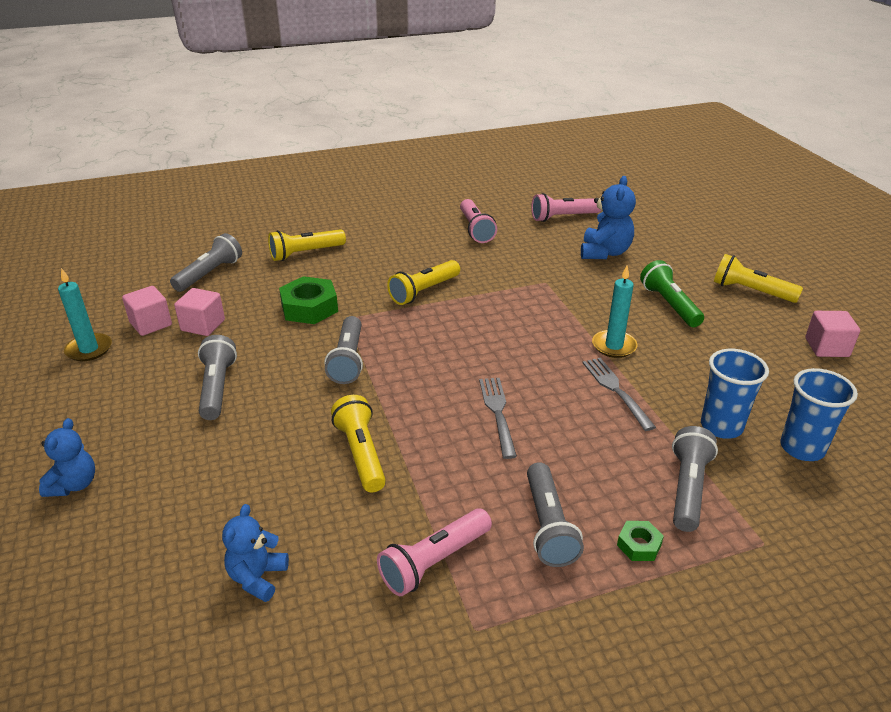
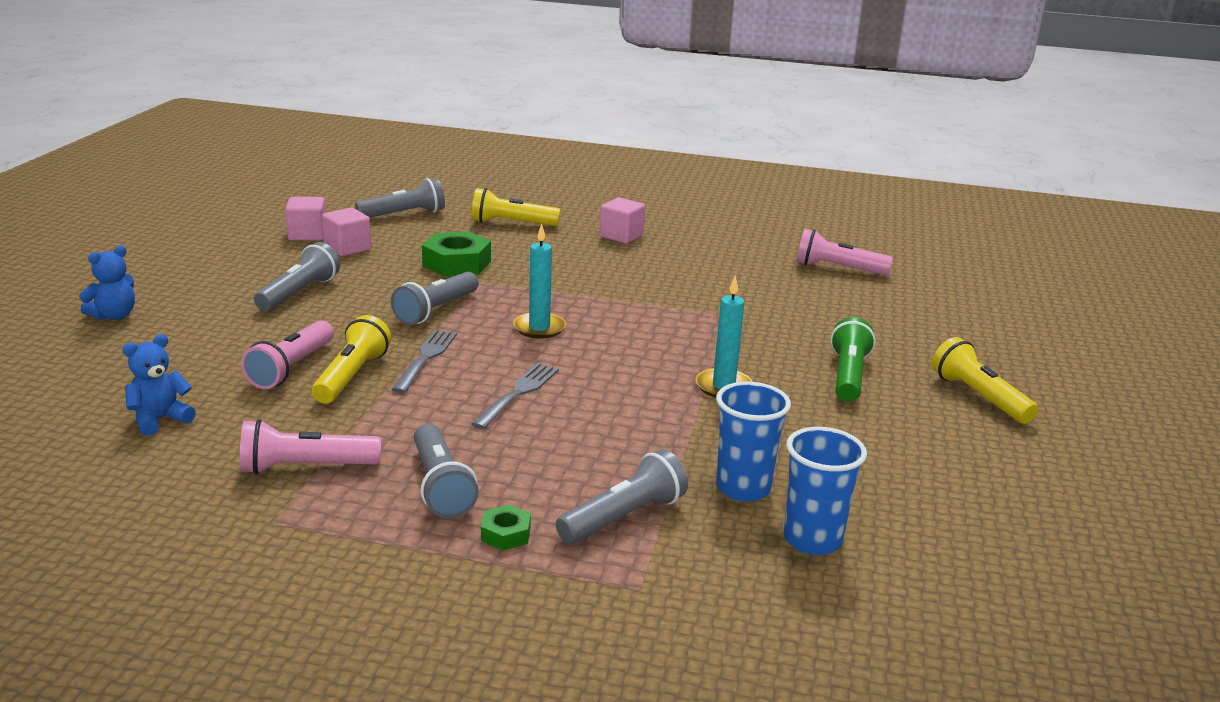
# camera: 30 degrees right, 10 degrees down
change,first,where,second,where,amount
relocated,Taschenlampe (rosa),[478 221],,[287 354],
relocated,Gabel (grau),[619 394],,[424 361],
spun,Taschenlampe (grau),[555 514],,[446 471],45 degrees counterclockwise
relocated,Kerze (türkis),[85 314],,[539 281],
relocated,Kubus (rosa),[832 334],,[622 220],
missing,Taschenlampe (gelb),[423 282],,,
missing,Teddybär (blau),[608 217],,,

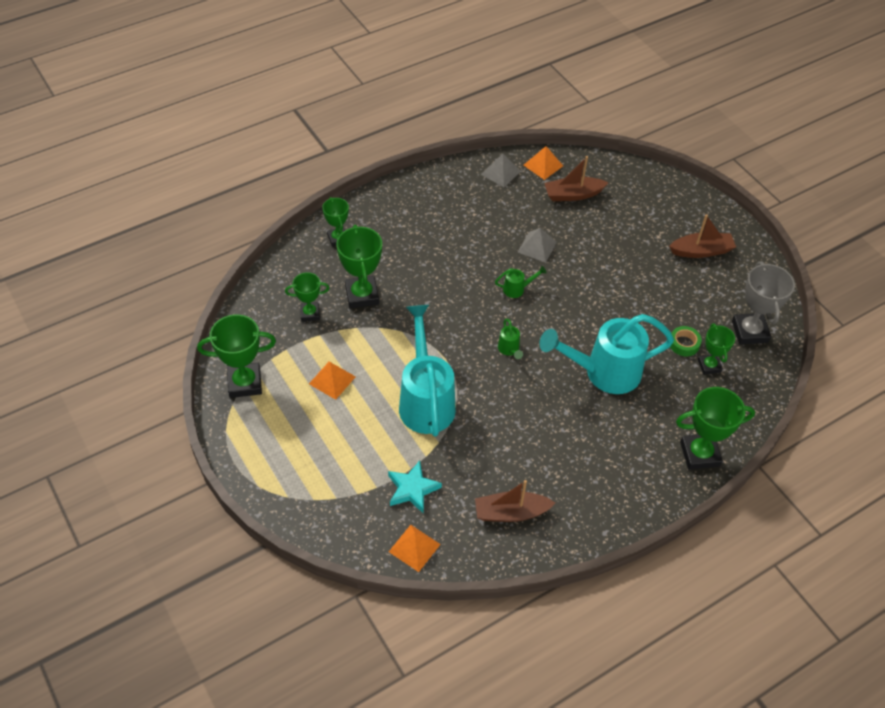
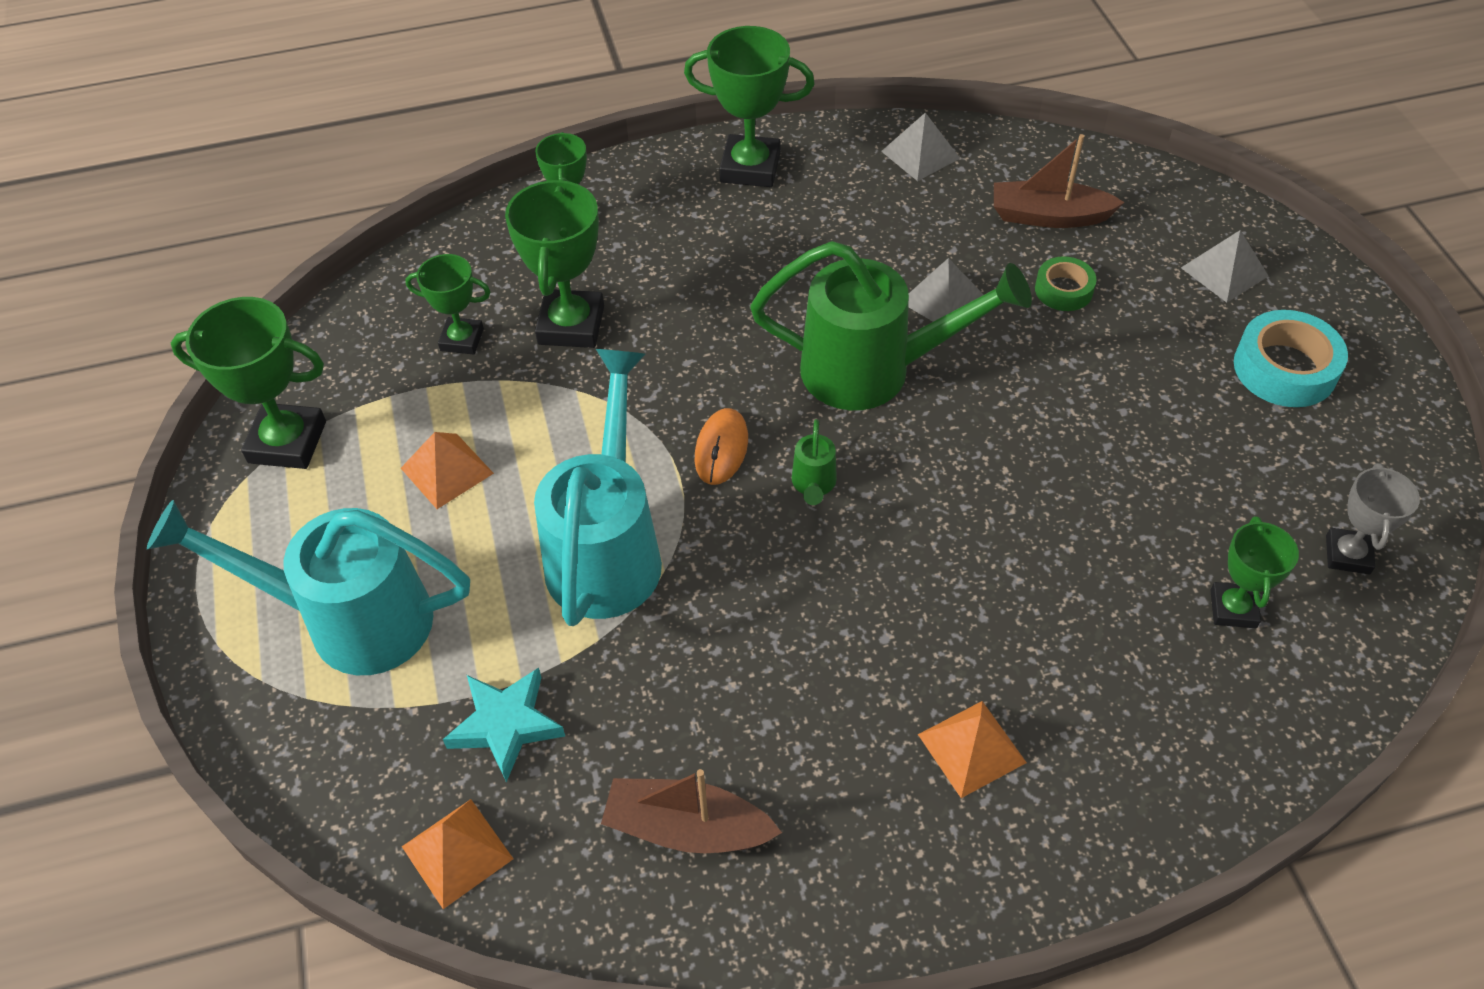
# camera: 20 degrees right, 0 degrees up
change,first,where,second,where,amount
relocated,Gießkanne (türkis),[606 354],,[308 587],
relocated,Pokal (grün),[715 428],,[749 106],
appeared,,,Computermaus (orange),[721 446],
size,Gießkanne (grün),[521 282],,[891 325],x2.50
relocated,Pyramide (orange),[543 163],,[972 749],
relocated,Klebeband (grün),[686 341],,[1065 283],
appeared,,,Pyramide (grau),[1224 266],
exchanged,Boot (braun),[702 236],Klebeband (türkis),[1291 358],
size,Pokal (grau),[763 302],,[1373 519],x0.61

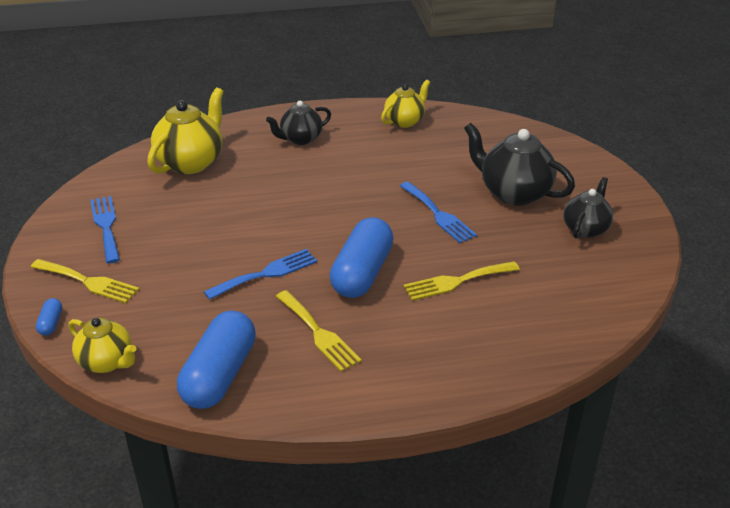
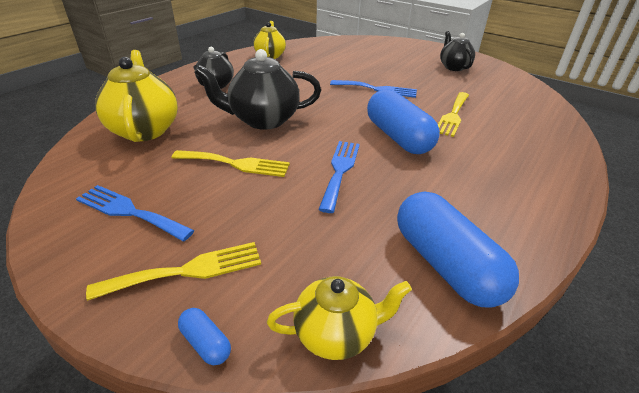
# camera: 45 degrees left, 0 degrees up
change,first,where,second,where,amount
relocated,Gabel (gelb),[319 331],,[231 163],
relocated,Teekanne (schwarz),[519 164],,[257 89],

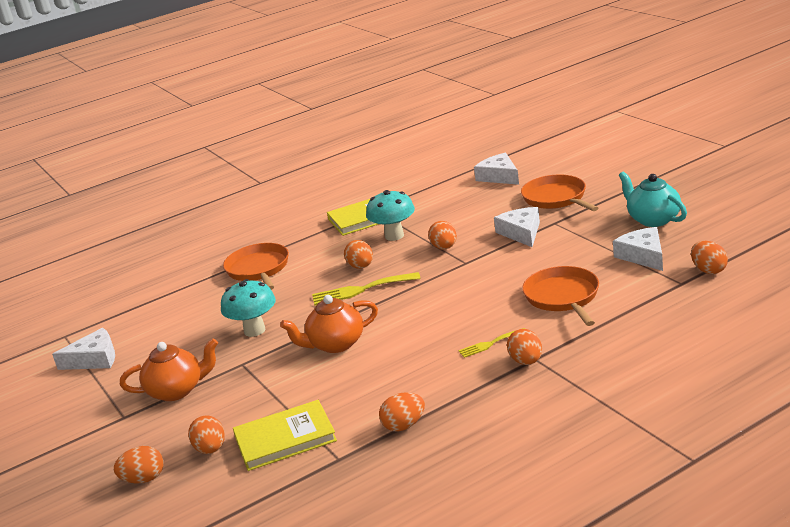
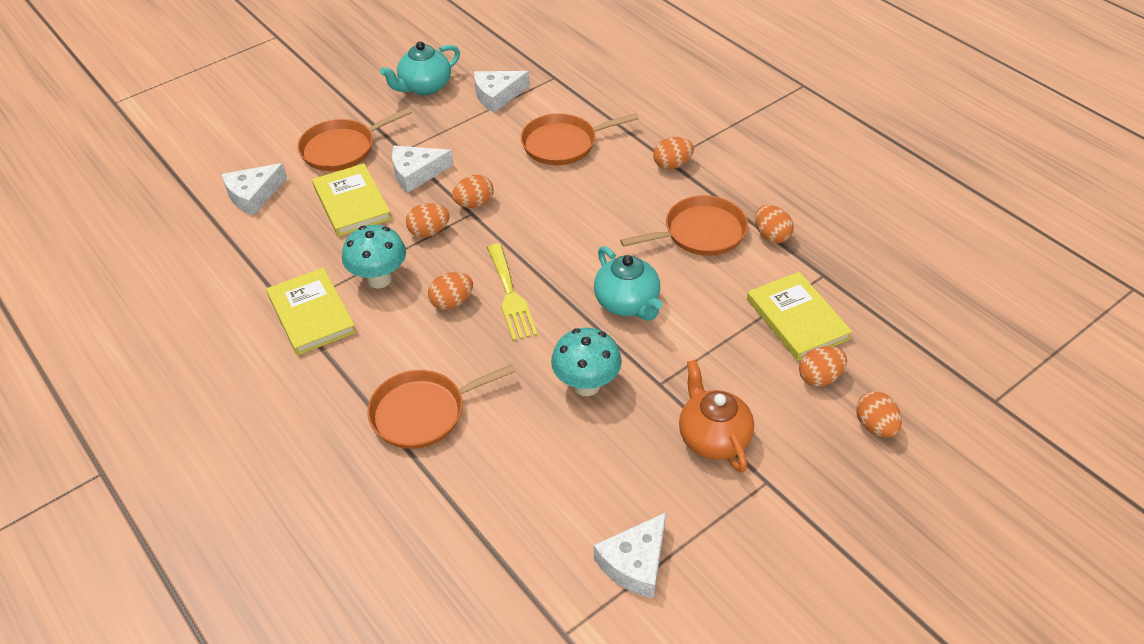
# camera: 100 degrees left, 20 degrees up
change,first,where,second,where,amount
appeared,,,Buch (gelb),[352 200],
relocated,Ei (orange),[709 257],,[473 191],
colour,Teekanne (orange),[329 324],Teekanne (türkis),[628 283],
spun,Käse (weiß),[83 349],,[630 555],120 degrees counterclockwise
appeared,,,Pfanne (orange),[684 225],
missing,Gabel (gelb),[491 343],,,

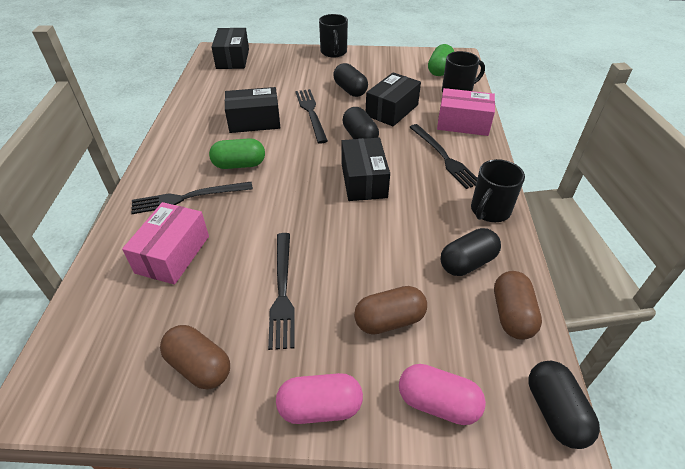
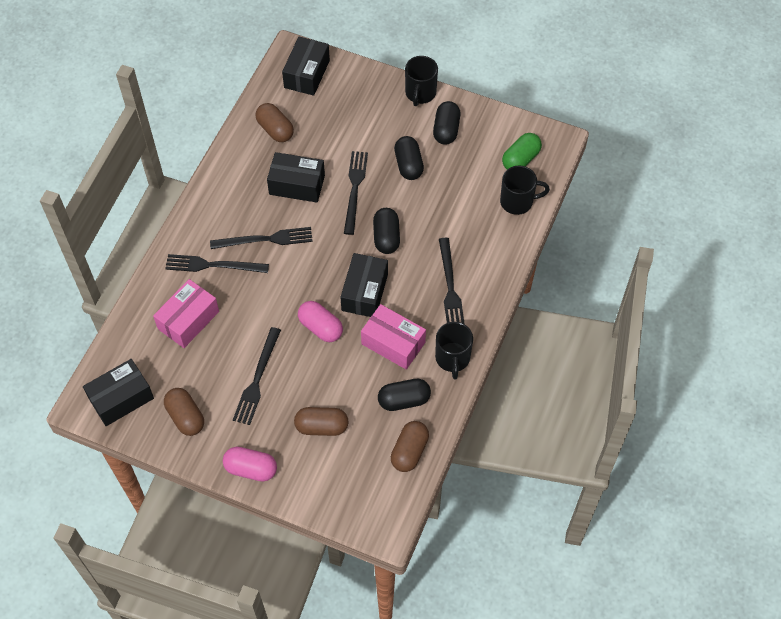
# camera: 20 degrees right, 15 degrees up
change,first,where,second,where,amount
relocated,Schachtel (schwarz),[393 99],,[118 392],
exchanged,Kapsel (grün),[237 153],Gabel (schwarz),[261 238],
appeared,,,Kapsel (braun),[274 122],
relocated,Kapsel (rosa),[442 394],,[320 321],
relocated,Schachtel (rosa),[466 112],,[393 337],
relocated,Kapsel (schwarz),[564 405],,[446 123],
spun,Tasse (schwarz),[498 190],,[454 351],60 degrees counterclockwise

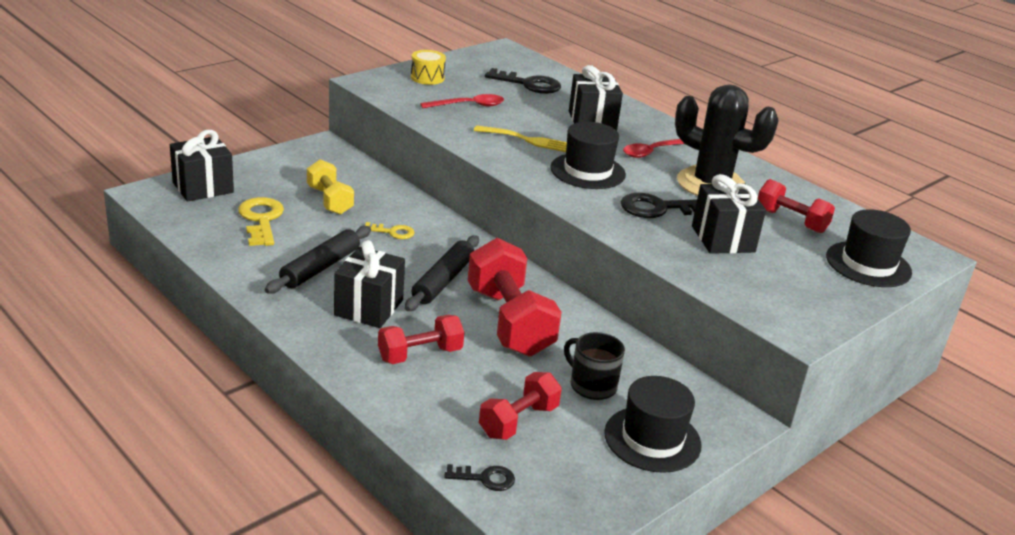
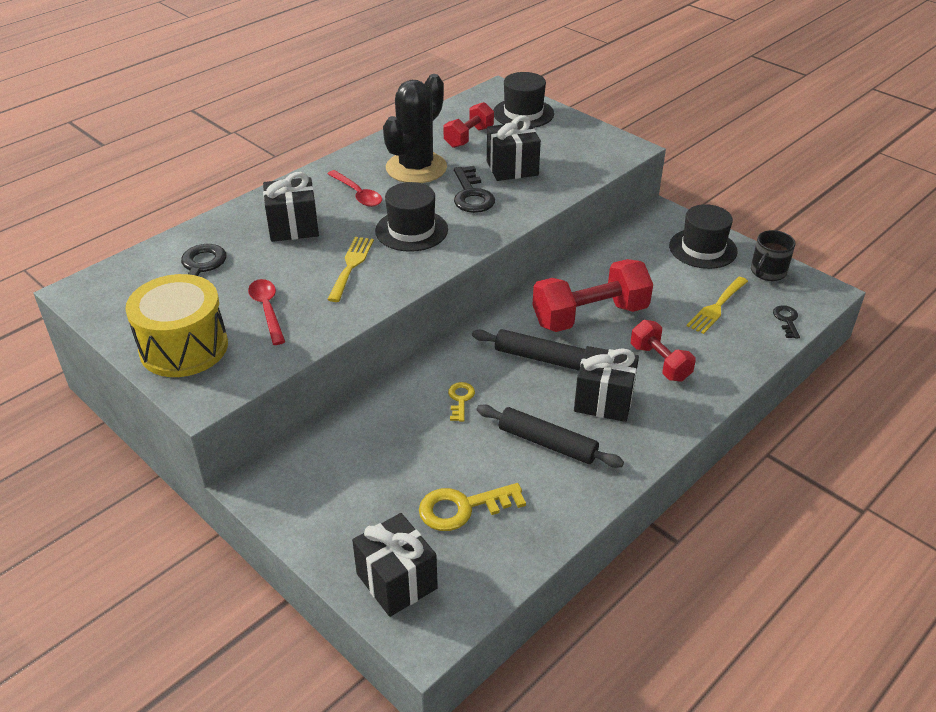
# camera: 90 degrees left, 10 degrees up
change,first,where,second,where,amount
size,Trommel (gelb),[428 67],,[176 325],x2.00
exchanged,Hantel (rot),[520 406],Gabel (gelb),[717 305],
relocated,Tasse (schwarz),[594 366],,[773 255],
missing,Hantel (gelb),[330 187],,,

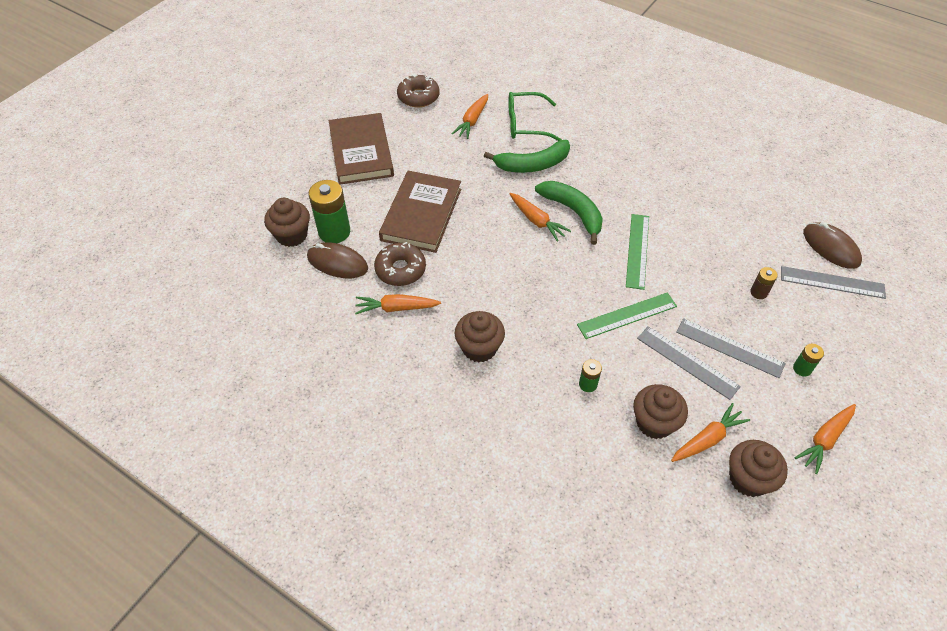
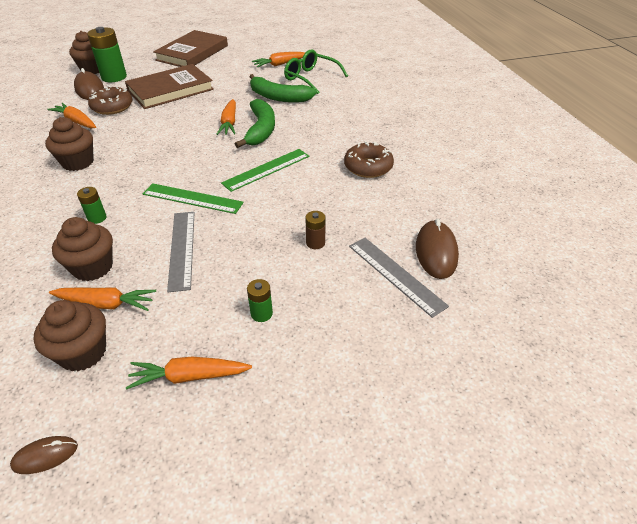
# camera: 40 degrees right, 10 degrees down
change,first,where,second,where,amount
appeared,,,Computermaus (braun),[44 455],
relocated,Donut (braun),[418 91],,[369 159],
missing,Lineal (grau),[731 348],,,

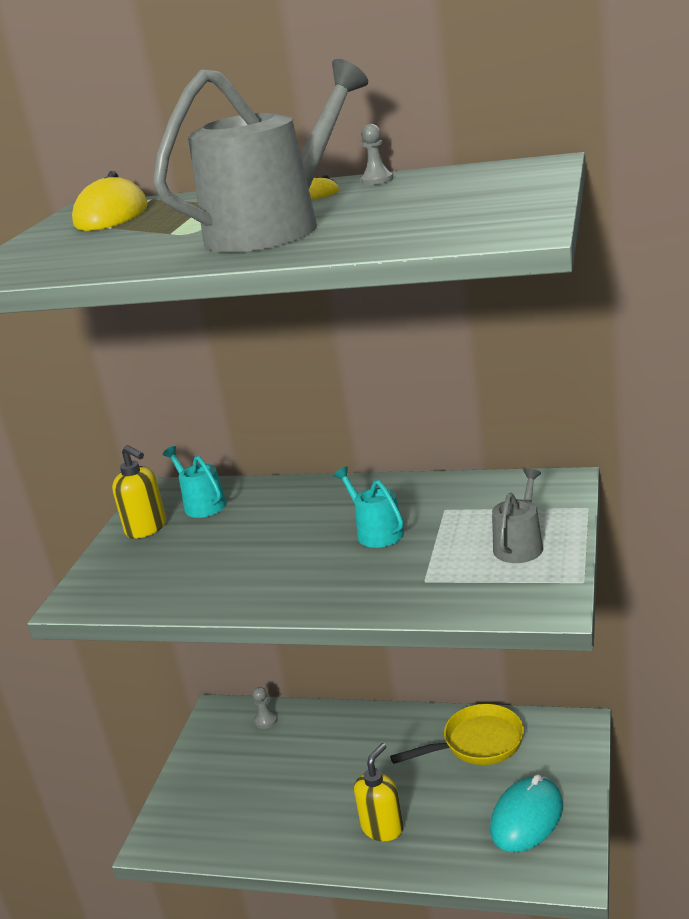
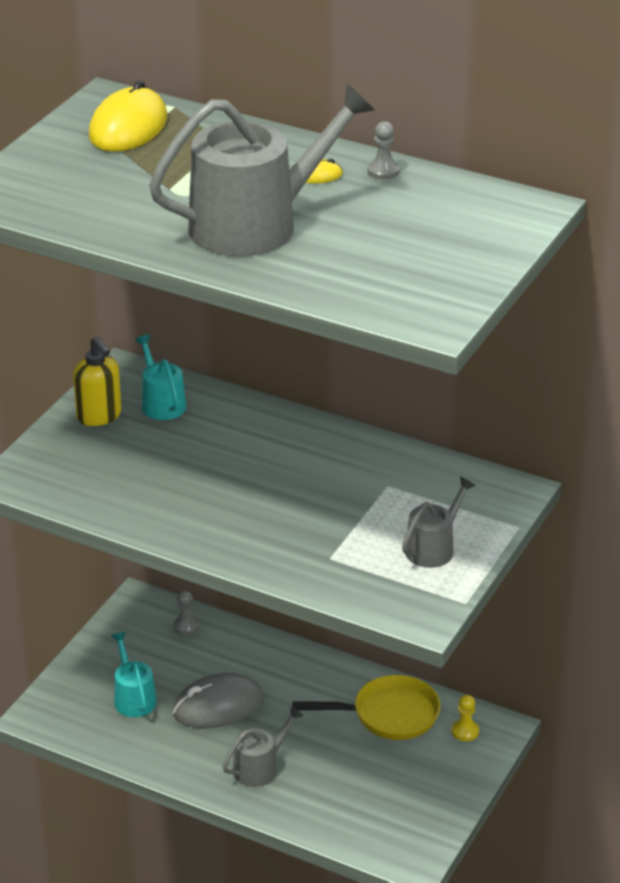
# camera: 10 degrees right, 10 degrees up
change,first,where,second,where,amount
relocated,Gießkanne (türkis),[368 507],,[134 674],
appeared,,,Computermaus (grau),[218 700],
exchanged,Seifenspender (gelb),[379 792],Gießkanne (grau),[263 746],
appeared,,,Bauer (gelb),[465 718],
missing,Computermaus (türkis),[526 813],,,

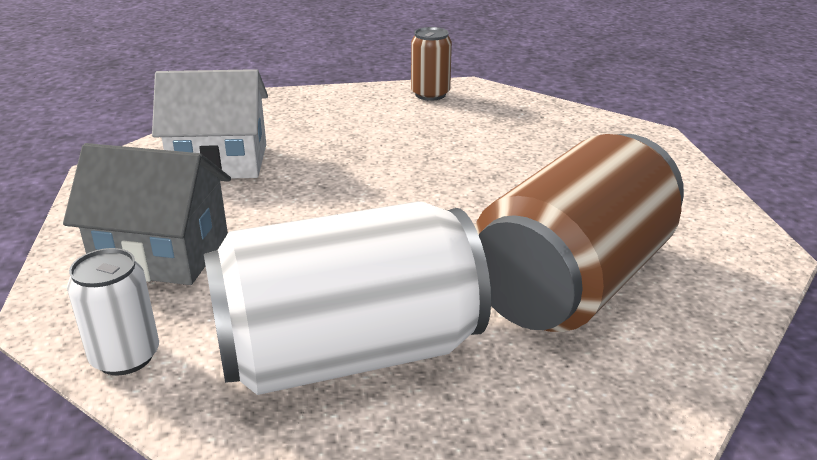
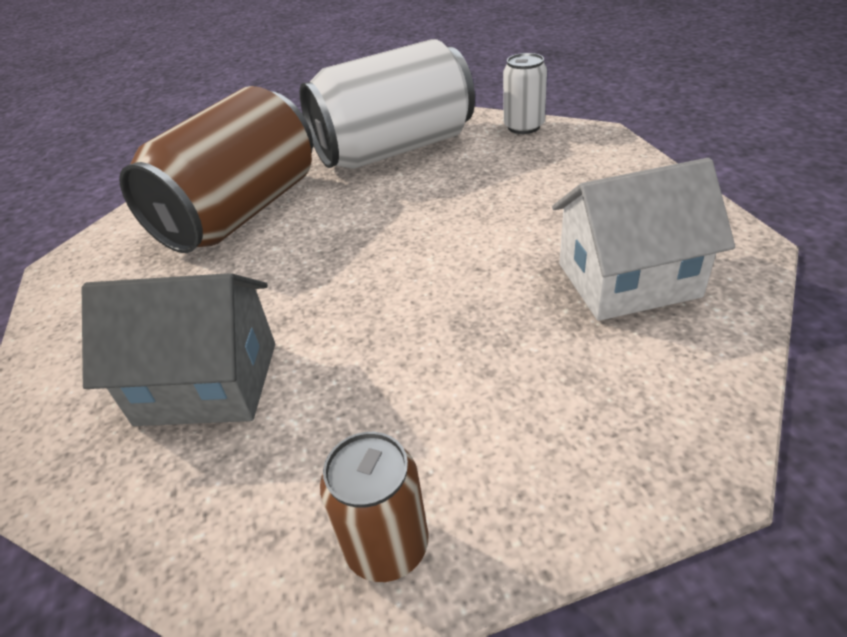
# camera: 175 degrees right, 10 degrees up
change,first,where,second,where,amount
relocated,Haus (grau),[147 214],,[178 349],

